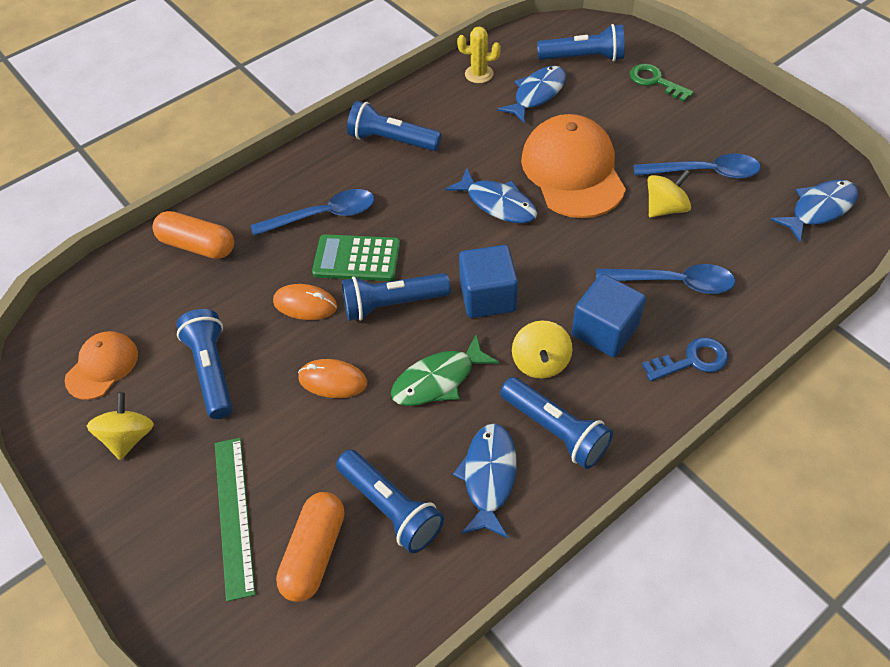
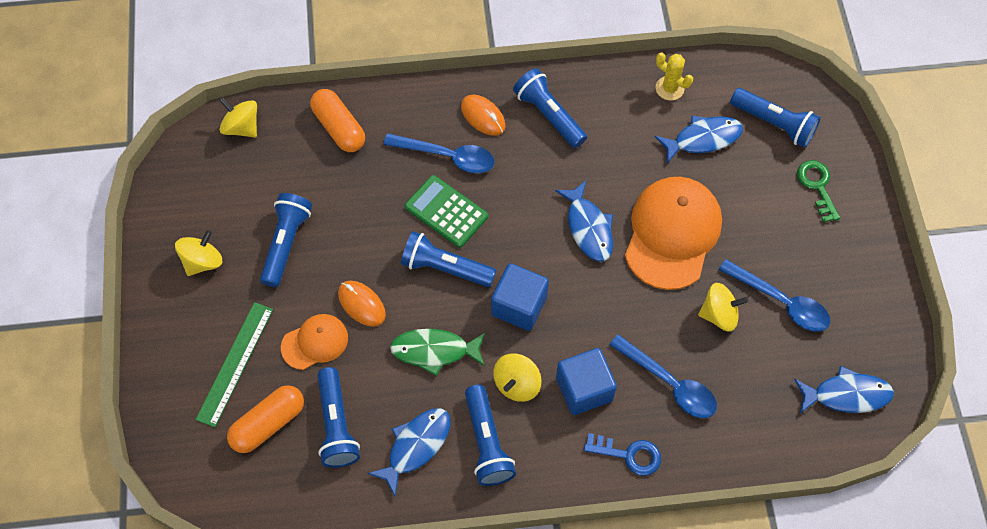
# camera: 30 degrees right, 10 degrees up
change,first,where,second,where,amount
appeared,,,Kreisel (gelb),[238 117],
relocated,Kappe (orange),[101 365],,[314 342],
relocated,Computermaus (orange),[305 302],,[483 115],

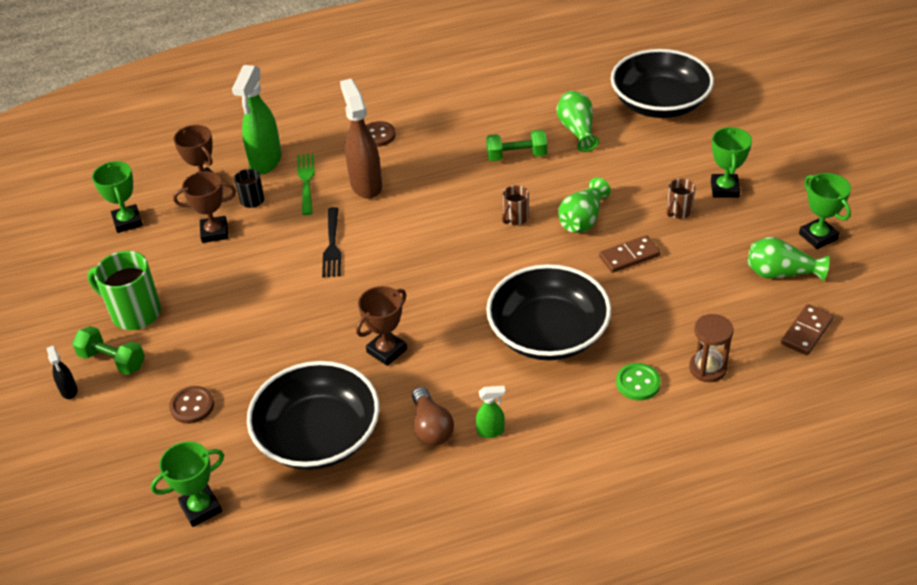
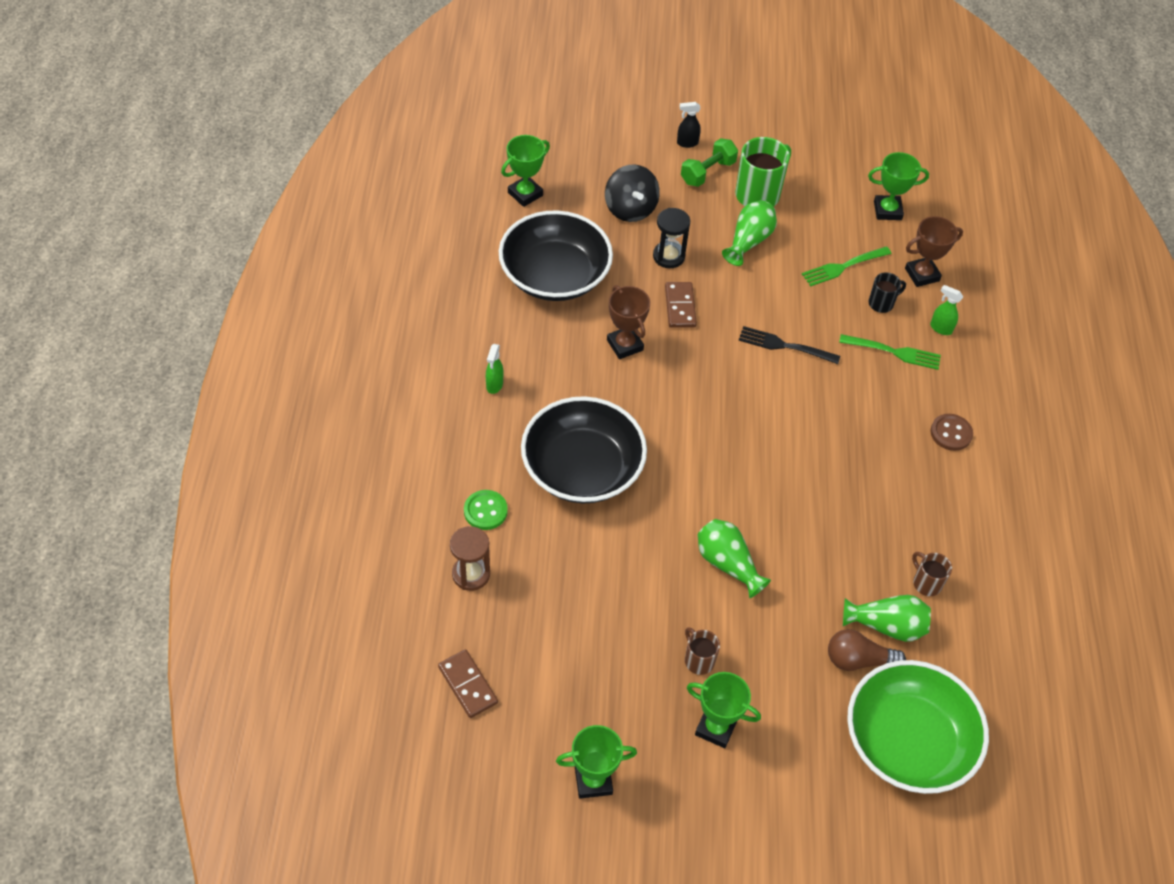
# camera: 105 degrees right, 10 degrees up
change,first,where,second,where,amount
spun,Pokal (grün),[187 484],,[525 171],60 degrees clockwise
exchanged,Knopf (braun),[191 405],Kreisel (schwarz),[632 193],
appeared,,,Sanduhr (schwarz),[671 238],
relocated,Dominostein (braun),[630 254],,[681 305],
relocated,Vase (grün),[789 259],,[749 233],
exchanged,Pokal (braun),[204 207],Gabel (grün),[847 266],
relocated,Glühbirne (braun),[433 416],,[867 650],
colour,Schüssel (schwarz),[662 83],Schüssel (grün),[918 727],
relocated,Tasse (braun),[515 205],,[932 574],
size,Sprühflasche (grün),[257 119],,[946 310],x0.47
missing,Sprühflasche (braun),[361 139],,,
missing,Hantel (grün),[516 145],,,

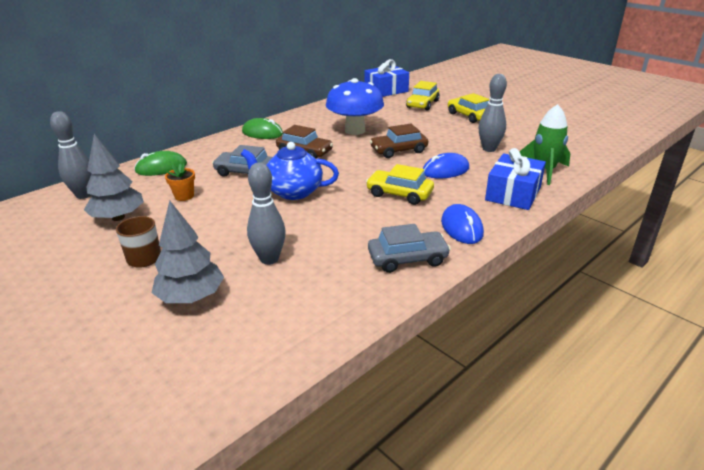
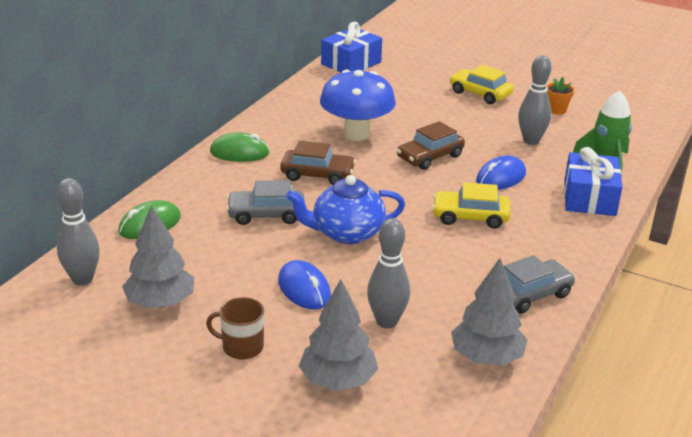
# camera: 20 degrees left, 0 degrees up
change,first,where,second,where,amount
relocated,Computermaus (blau),[462 224],,[304 285],
appeared,,,Baum (grau),[489 312],
relocated,Blumentopf (orange),[180 182],,[560 96],
missing,Auto (gelb),[423 95],,,

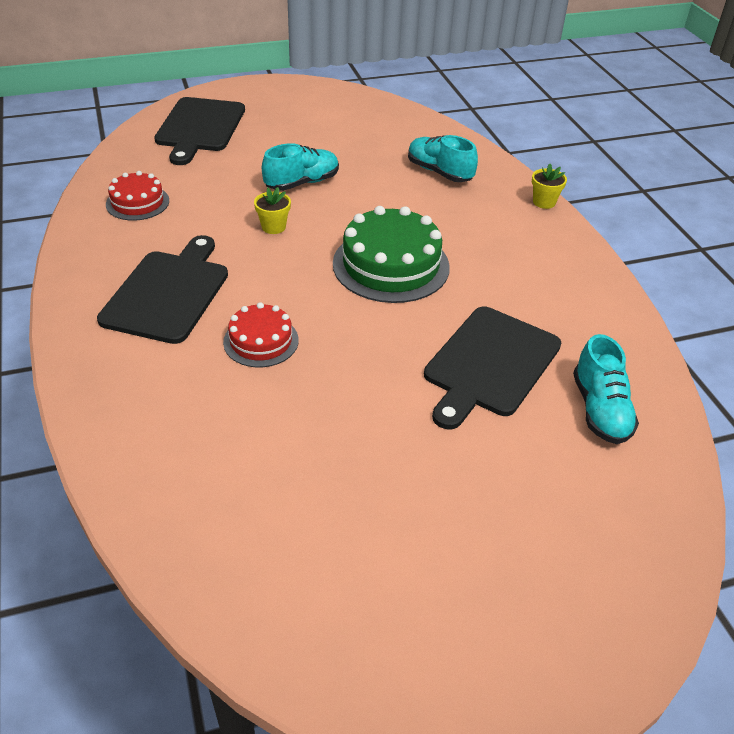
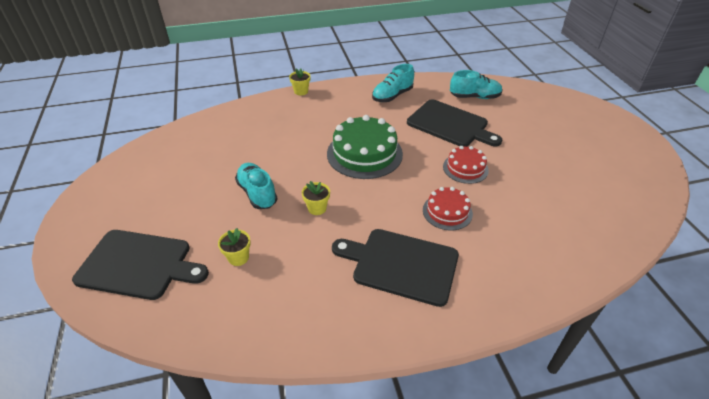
# camera: 85 degrees left, 0 degrees up
change,first,where,second,where,amount
appeared,,,Blumentopf (gelb),[234 247],
relocated,Schuh (türkis),[443 158],,[393 83],
relocated,Kuchen (rot),[137 196],,[466 165],

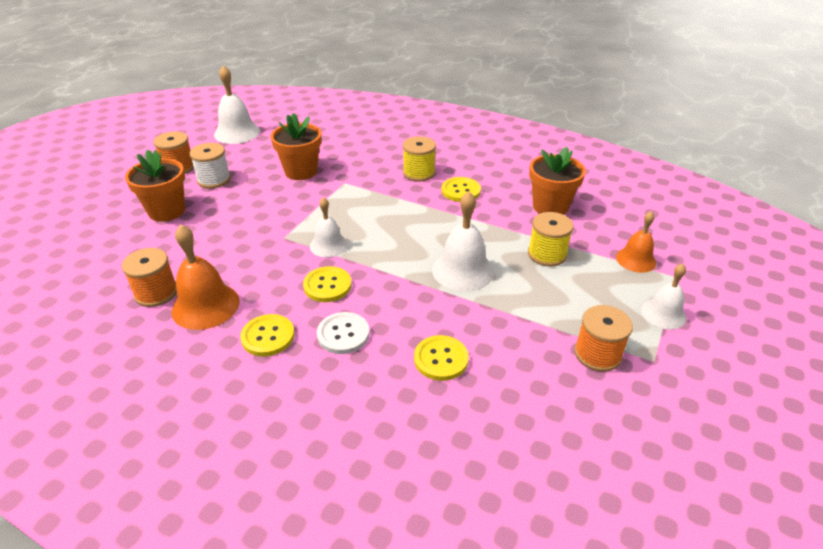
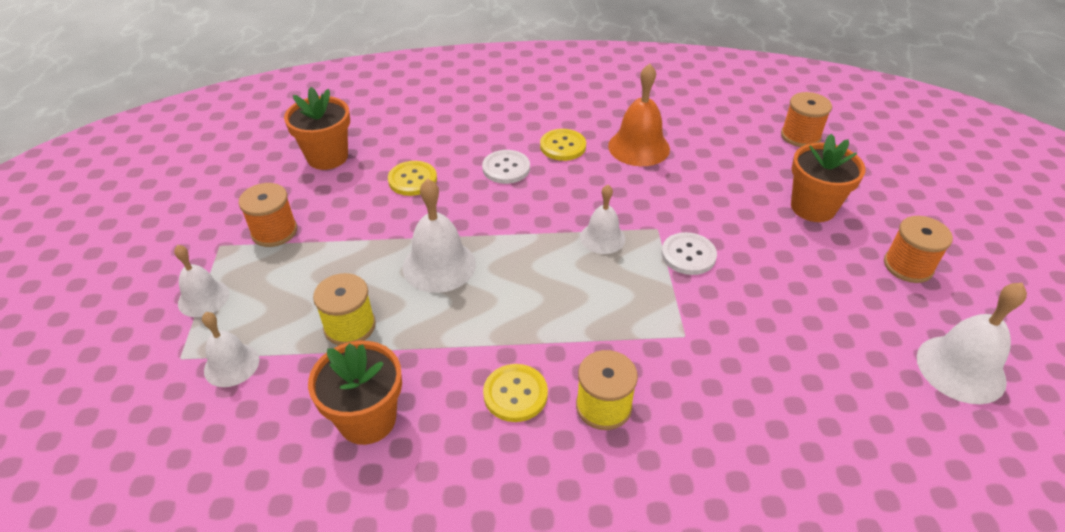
# camera: 150 degrees right, 5 degrees up
change,first,where,second,where,amount
colour,Glocke (orange),[636 242],Glocke (weiß),[230 349],
relocated,Blumentopf (orange),[296 146],,[317 128],
appeared,,,Knopf (weiß),[689 253],
relocated,Garnrolle (orange),[149 277],,[806 119],
missing,Garnrolle (weiß),[210 166],,,
missing,Knopf (gelb),[327 284],,,

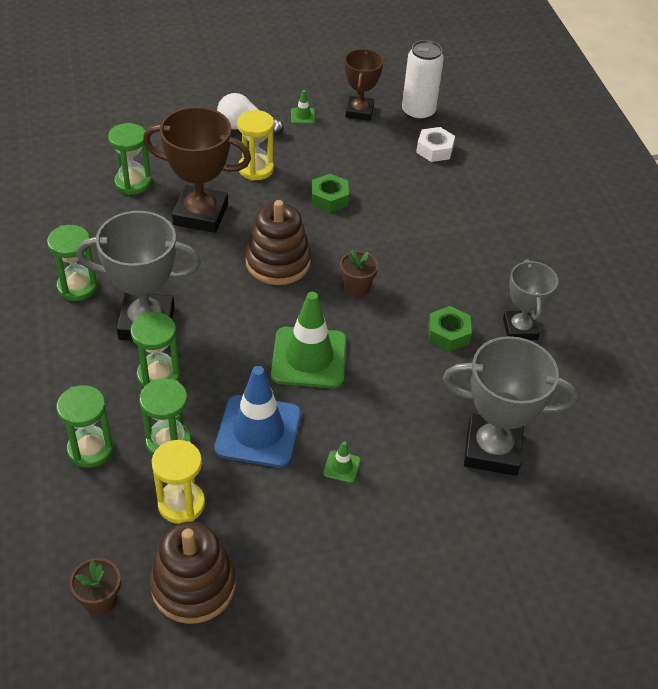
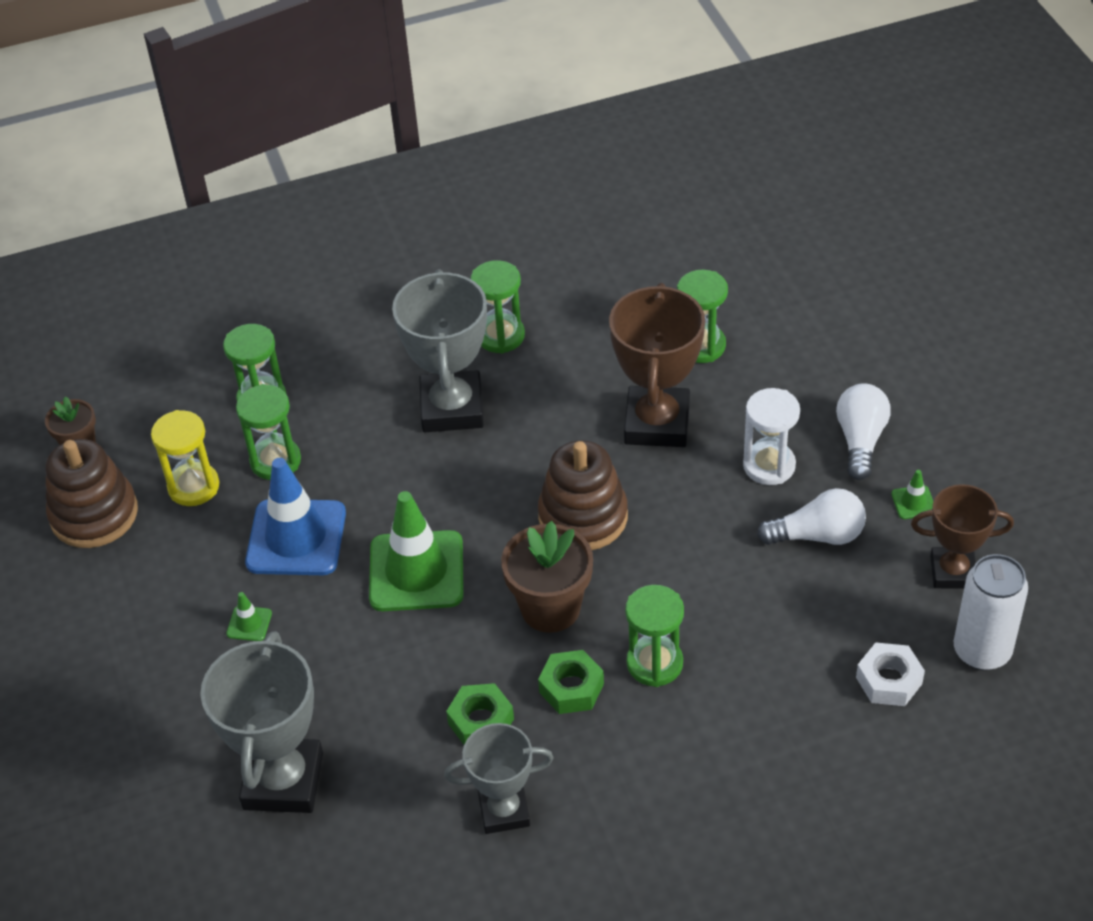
# camera: 90 degrees right, 0 degrees up
change,first,where,second,where,amount
size,Blumentopf (braun),[359 273],,[547 577],x1.68
relocated,Sechskantmutter (grün),[330 193],,[571 682],
relocated,Sanduhr (grün),[155 349],,[654 636],
colour,Sanduhr (gelb),[255 145],Sanduhr (weiß),[771 436],
appeared,,,Glühbirne (weiß),[811 516],

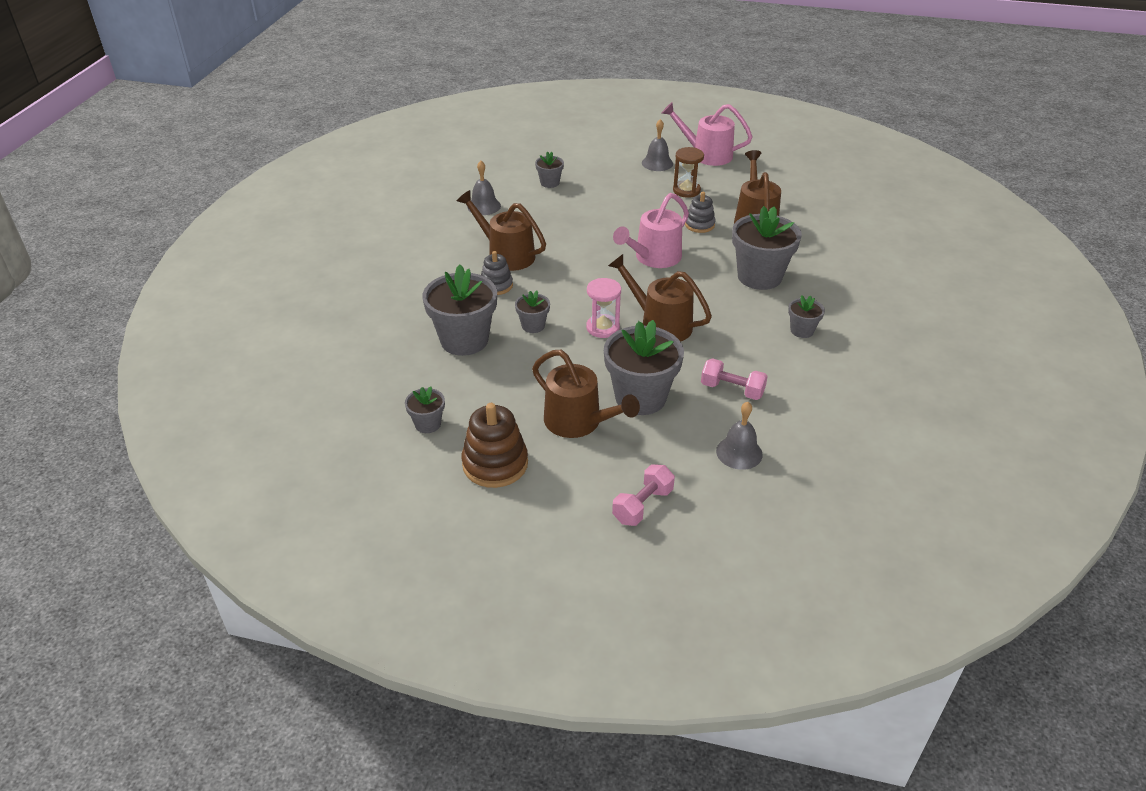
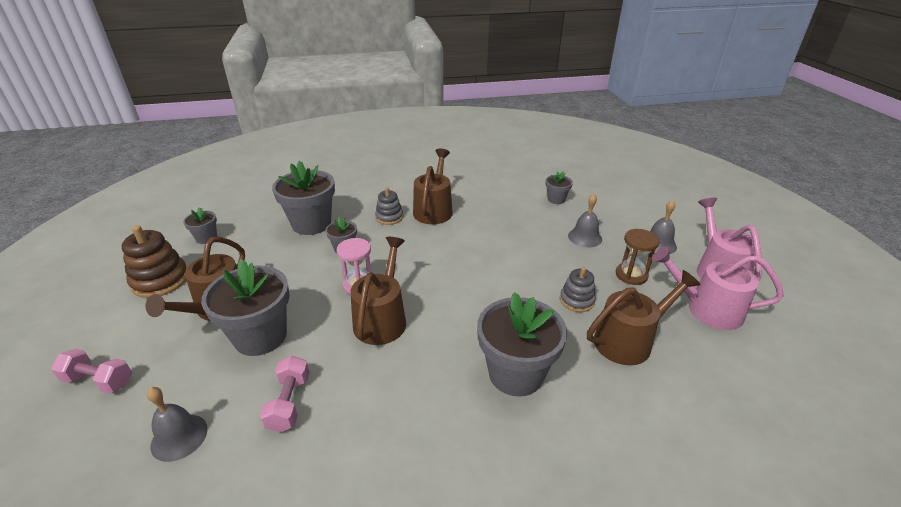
# camera: 65 degrees right, 5 degrees down
change,first,where,second,where,amount
relocated,Glocke (grau),[484 188],,[585 221],
relocated,Gießkanne (rosa),[651 230],,[718 288],
missing,Blumentopf (grau),[806 316],,,

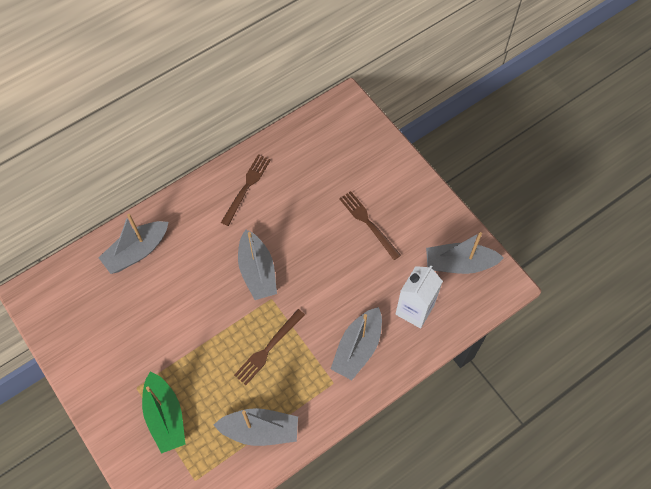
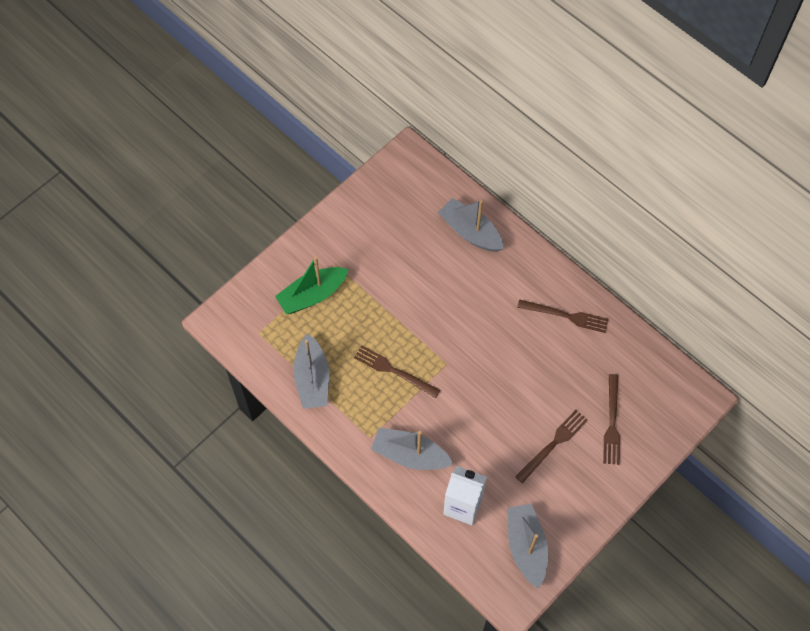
# camera: 80 degrees right, 0 degrees up
change,first,where,second,where,amount
appeared,,,Gabel (braun),[611 419],
missing,Boot (grau),[257 265],,,

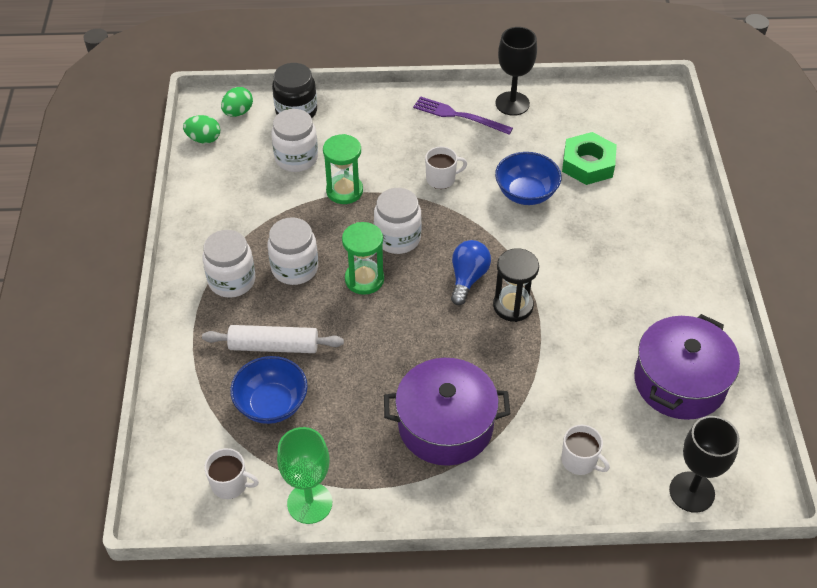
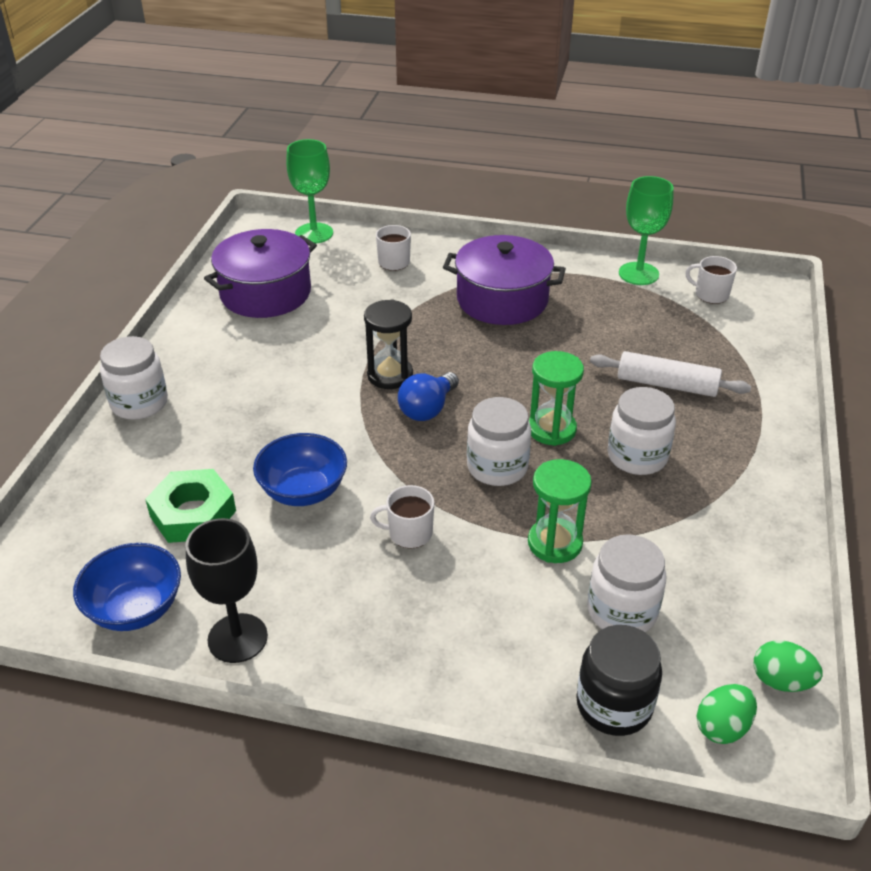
# camera: 165 degrees left, 10 degrees down
change,first,where,second,where,amount
relocated,Schüssel (blau),[269 390],,[127 587],
relocated,Einmachglas (weiß),[228 264],,[134 378],
colour,Kelch (schwarz),[704 464],Kelch (grün),[309 191],
missing,Gabel (lila),[463 115],,,

